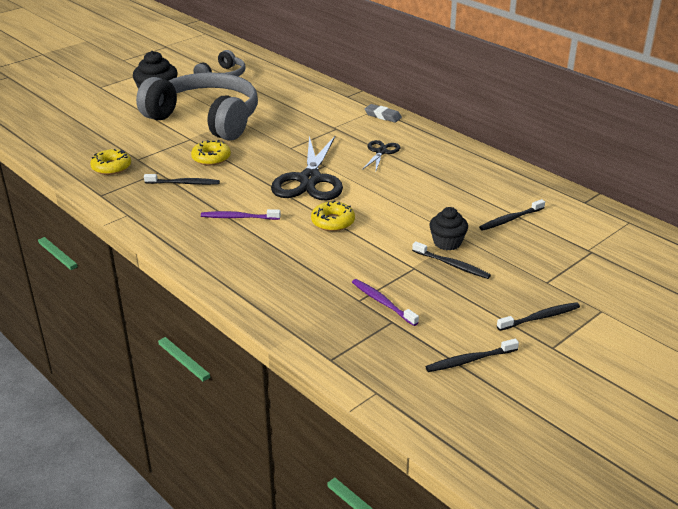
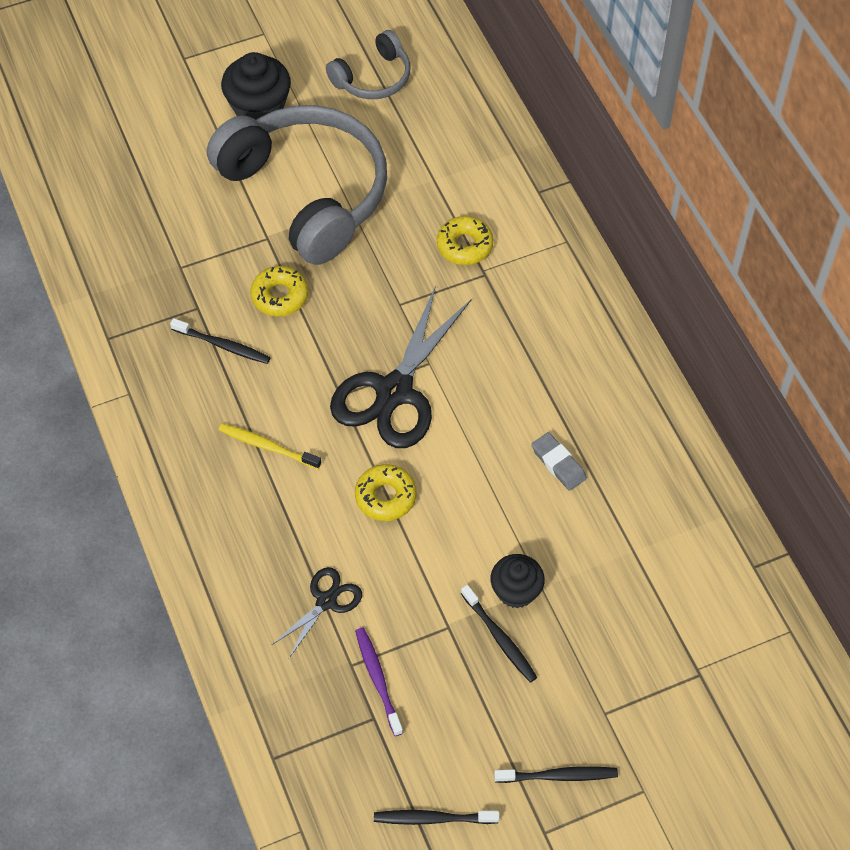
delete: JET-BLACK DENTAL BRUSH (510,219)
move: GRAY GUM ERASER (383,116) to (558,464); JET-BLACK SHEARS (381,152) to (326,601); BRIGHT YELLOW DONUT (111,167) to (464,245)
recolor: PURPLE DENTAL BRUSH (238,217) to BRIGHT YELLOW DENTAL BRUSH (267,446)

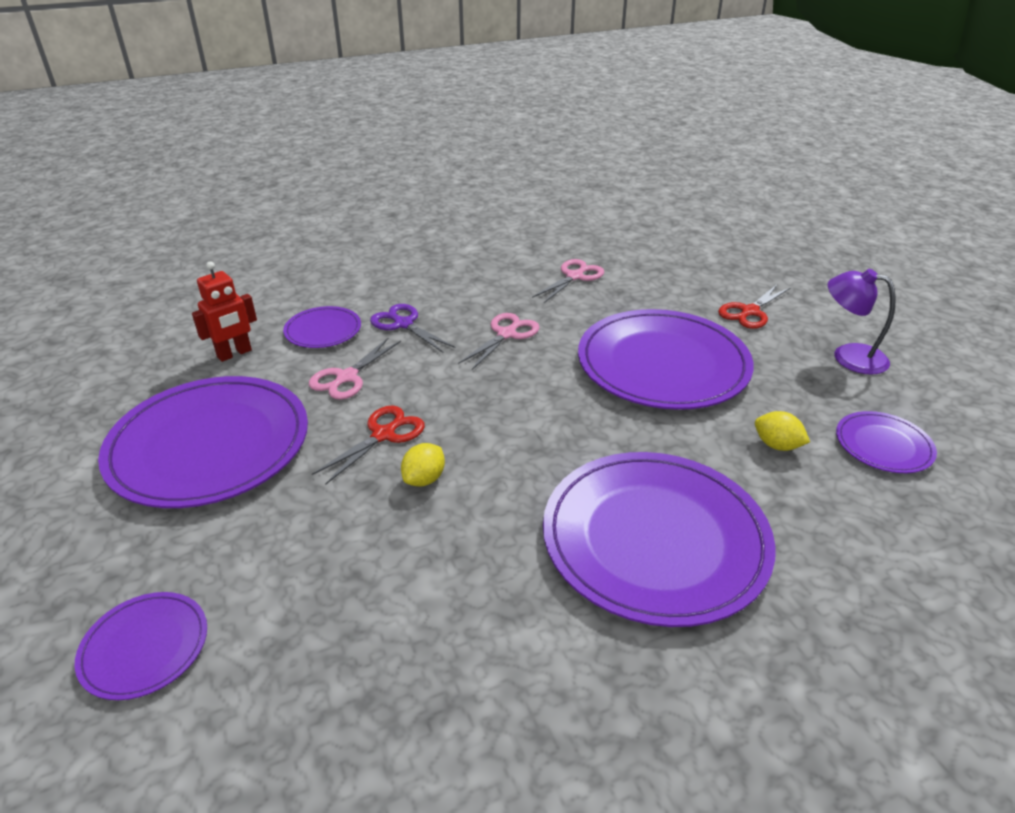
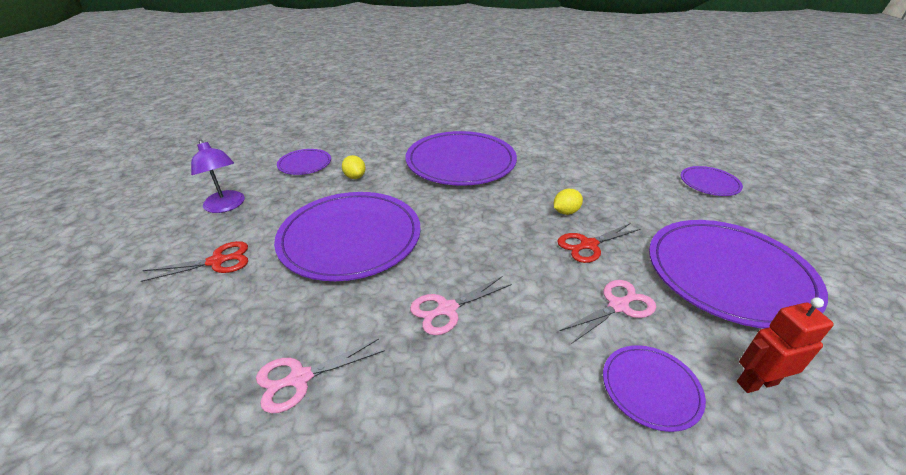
delete: PURPLE SHEARS (403,324)

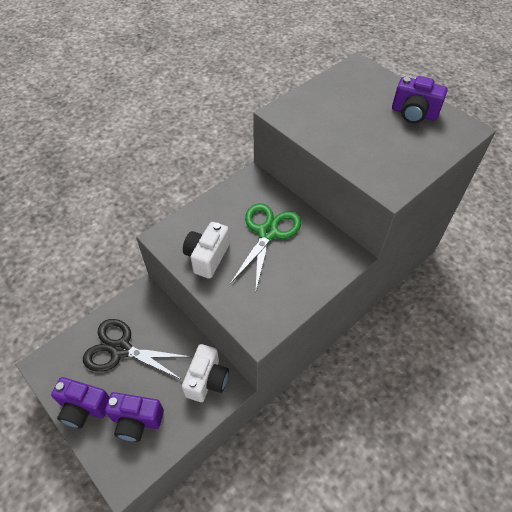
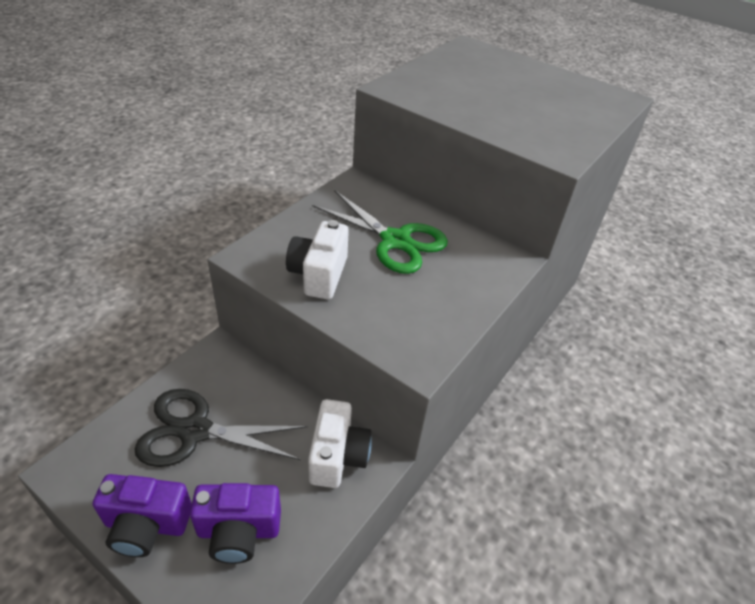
delete: PURPLE CAMERA (414,113)
rotate: LEAF-GREEN SHEARS (268,232) = (395,241) 120 degrees clockwise

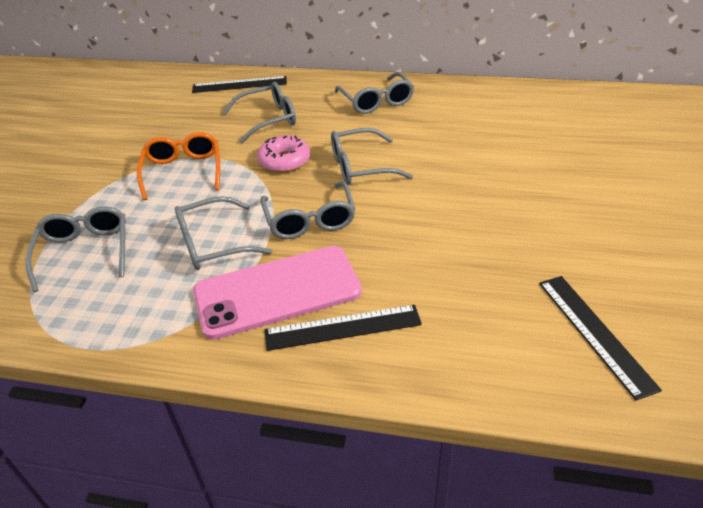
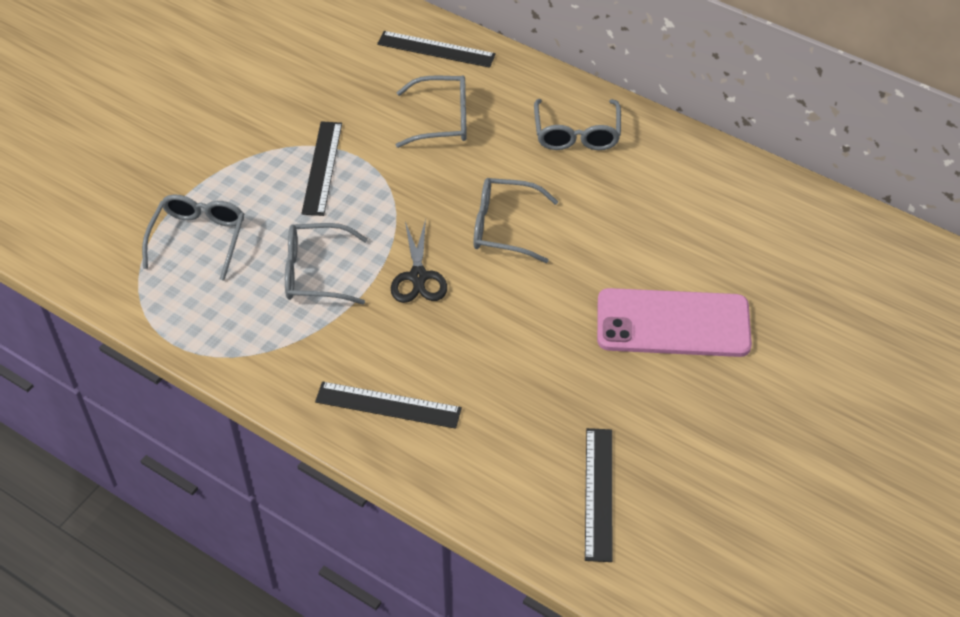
delete: ROSE-PINK DONUT (285,161)
move: ROSE-PINK SMARTPHONE (277,292) to (673,324)
replace: ORANGE-COLOURED EYEGLASSES (183,172) to JET-BLACK STRAIGHTEDGE (322,168); GRAY EYEGLASSES (309,219) to JET-BLACK SHEARS (418,277)

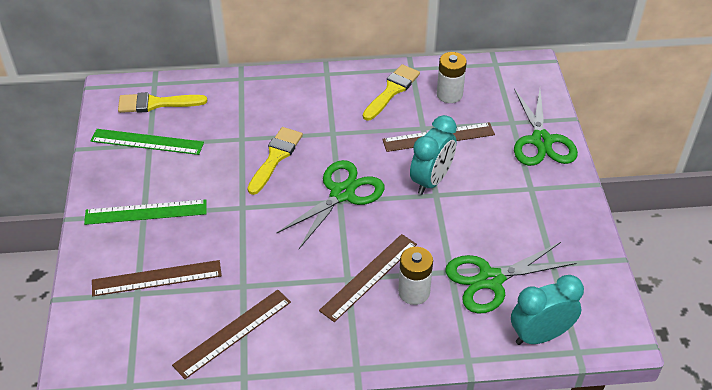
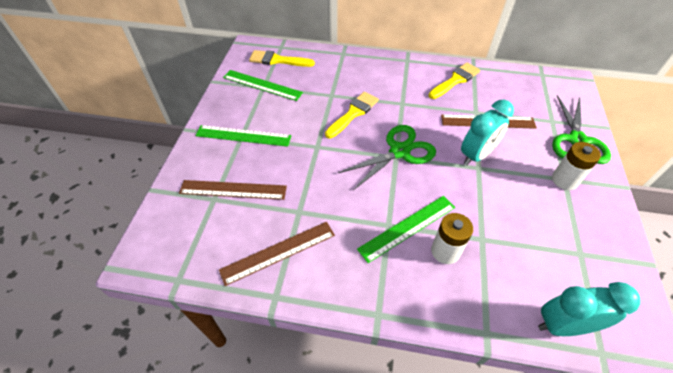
delete: LEAF-GREEN SHEARS (490,280)
move: WHITE BATTERY (449,94) to (564,180)
recolor: BROWN STRAIGHTEDGE (369,276) to LEAF-GREEN STRAIGHTEDGE (407,227)

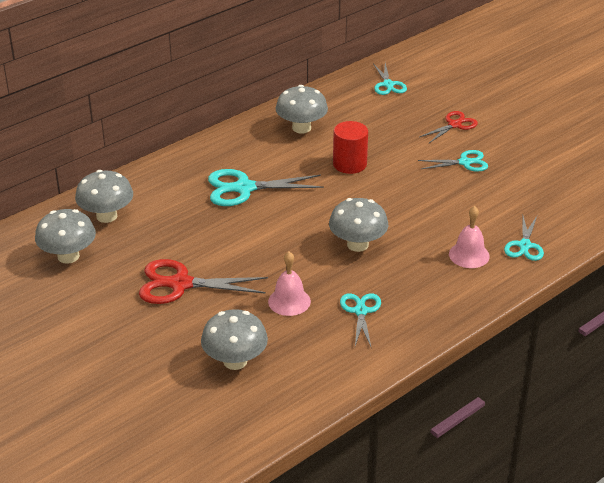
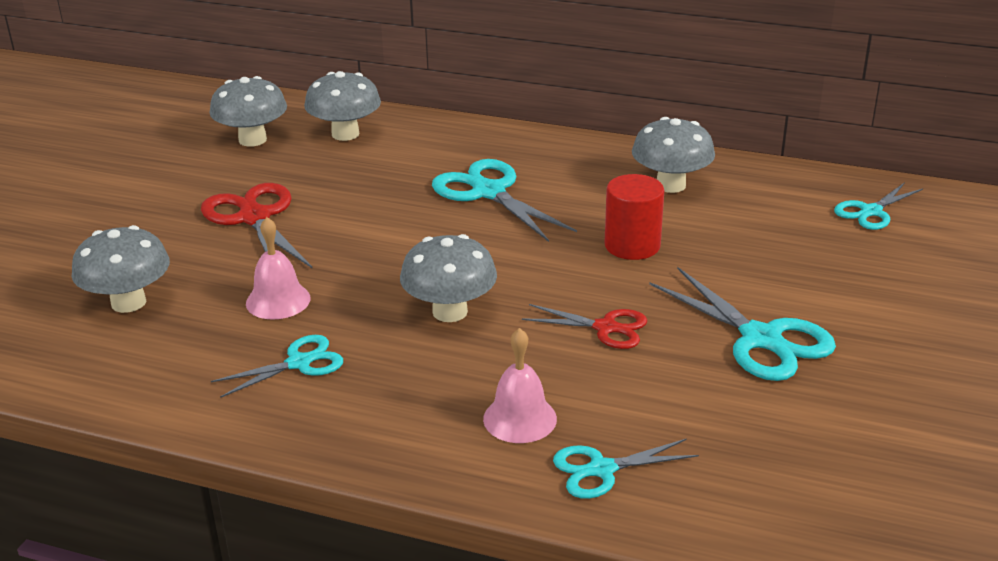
move: CRIMSON SHEARS (454,125) to (606,328)
resize: TURQUOISE SHEARS (465,162) = (761,339) x1.64

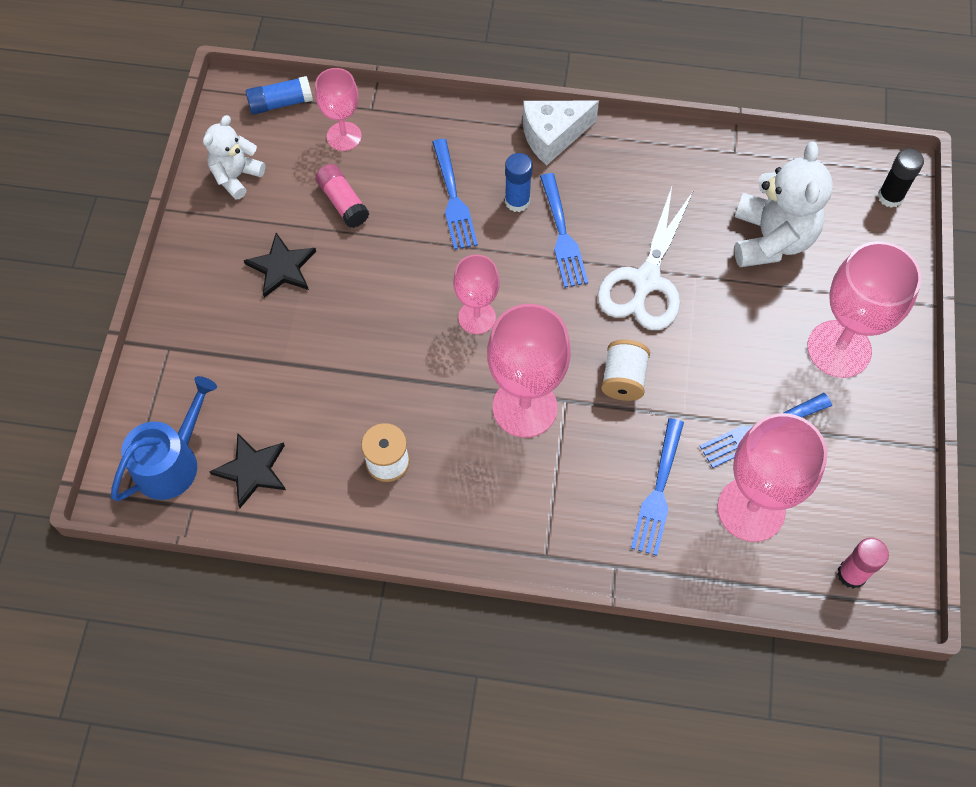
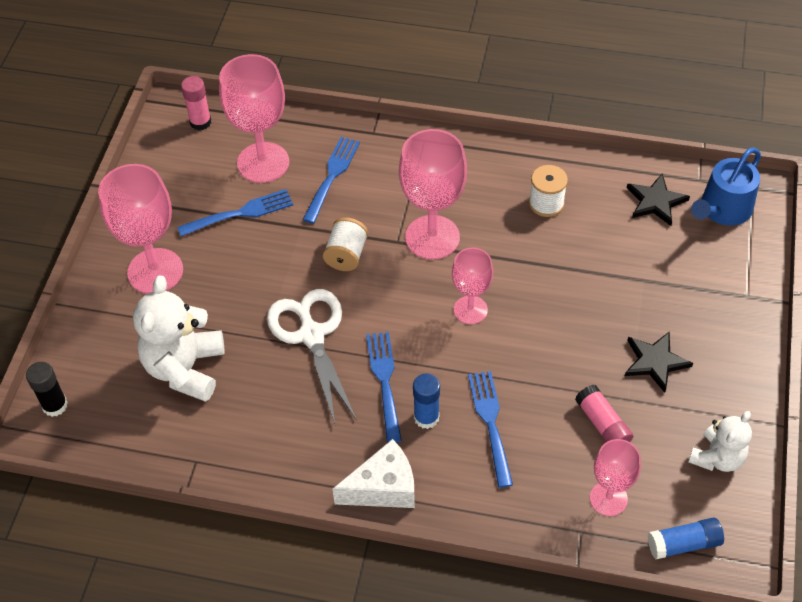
rotate: WHITE SHEARS (646,281) = (311,335) 45 degrees counterclockwise

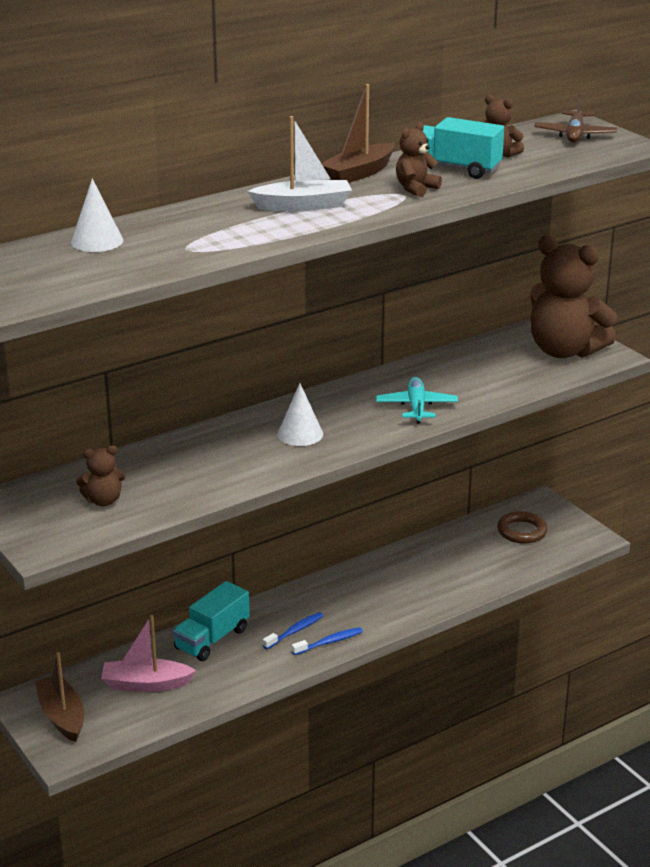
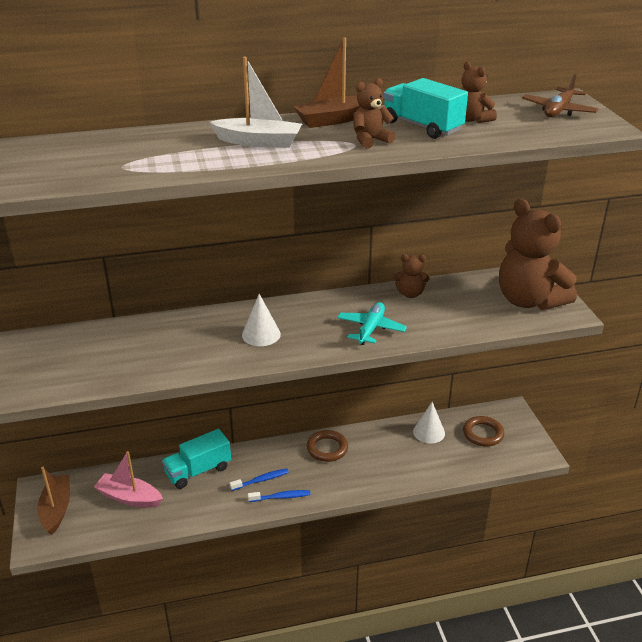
insert: BROWN HOOP (327,448)
move: WHITE CONE (97,241) to (429,432); BROWN TEDDY (103,501) to (410,294)

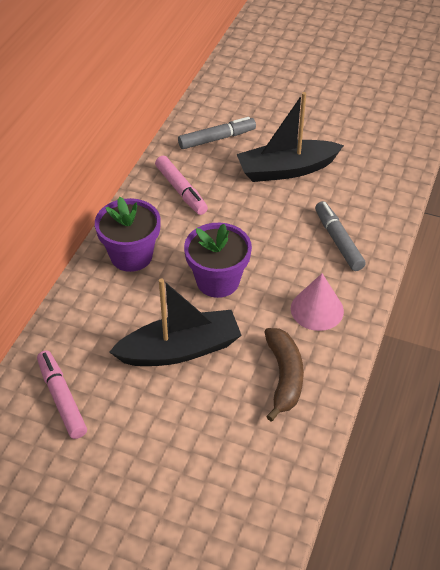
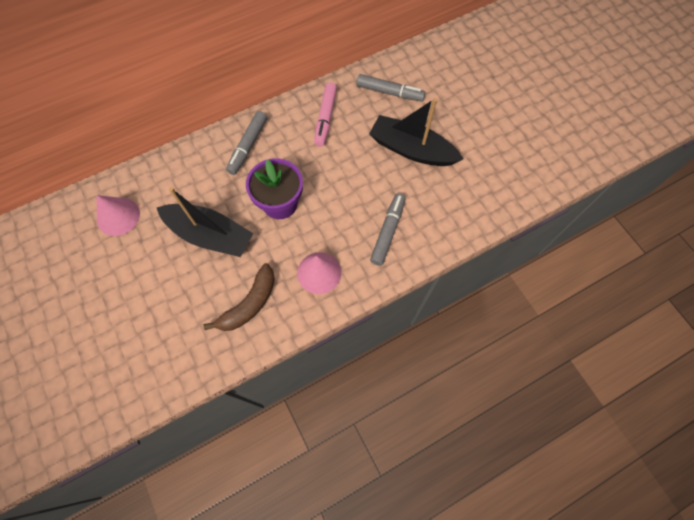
replace: PURPLE FLOWER POT (131,256) to GRAY FELT PEN (248,146); ROSE-PINK FELT PEN (62,398) to ROSE-PINK CONE (118,216)

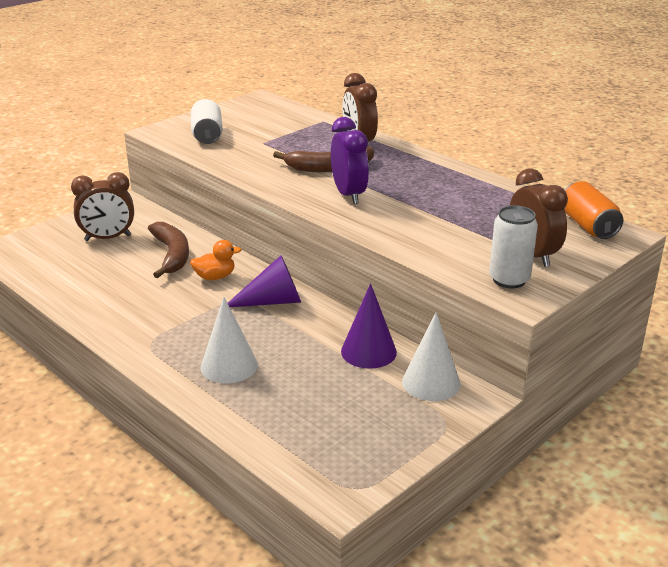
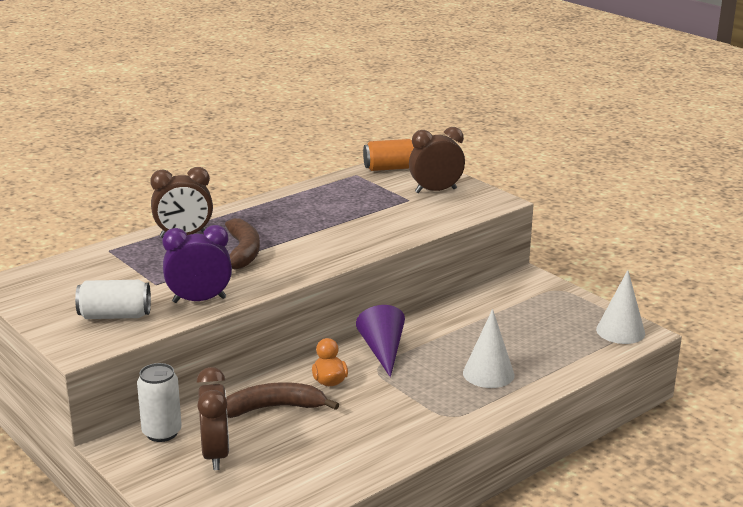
delete: PURPLE CONE (368,351)
move: PURPLE ALARM CLOCK (349,195) to (199,300); WHITE CAN (509,280) to (162,432); WHITE CONE (431,382) to (620,331)

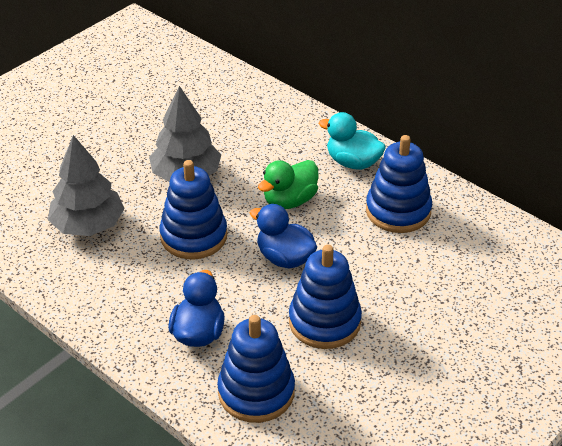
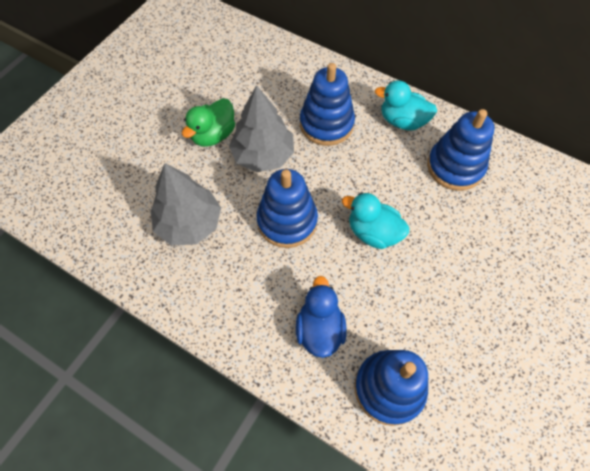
move: LEAF-GREEN DUCK (289,200) to (213,135); BLUE STACKING RINGS (324,322) to (326,124)
recolor: BLUE DUCK (285,258) to TURQUOISE DUCK (373,232)

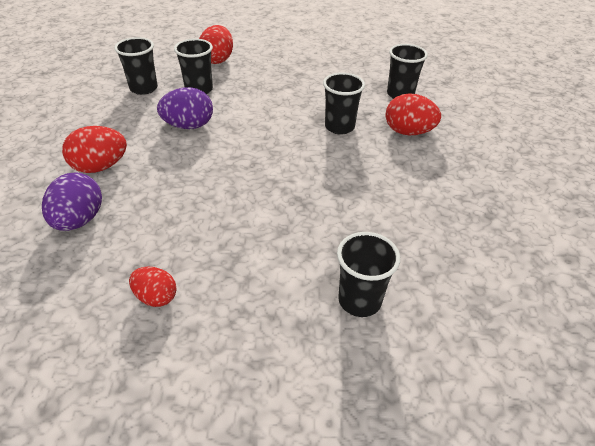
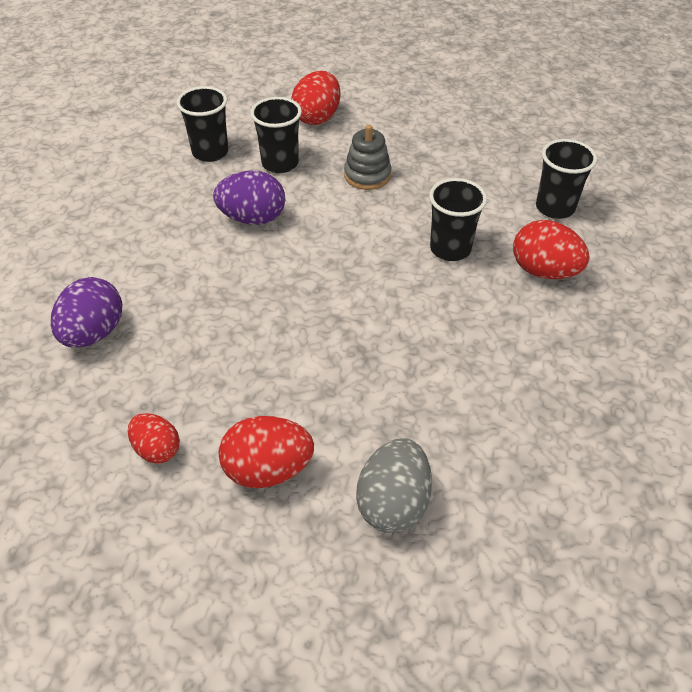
insert: GRAY STACKING RINGS (367,175)
move: CRIMSON TOY EGG (100,167) to (268,469)
replace: JET-BLACK BEAKER (359,300) to GRAY TOY EGG (393,503)

